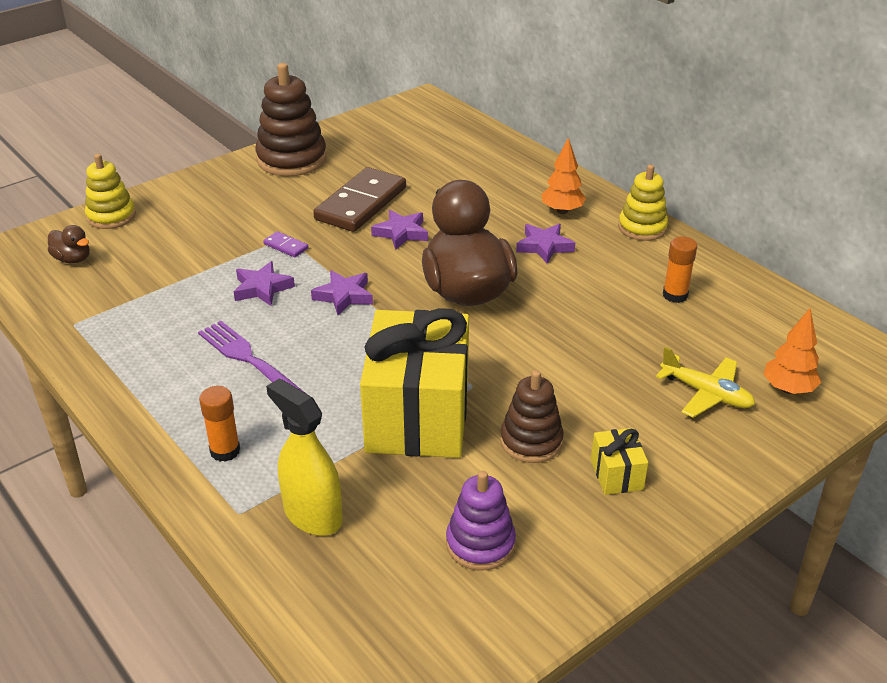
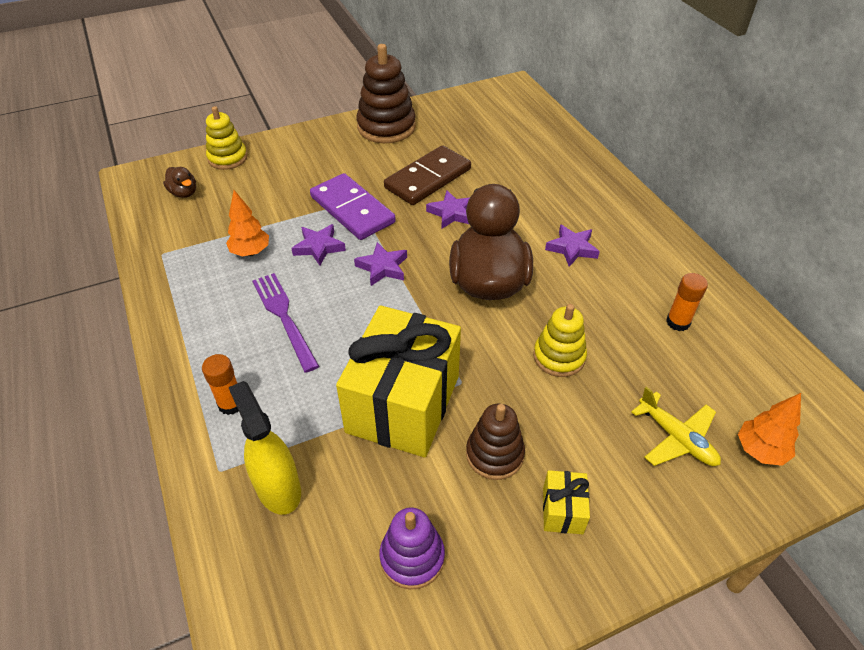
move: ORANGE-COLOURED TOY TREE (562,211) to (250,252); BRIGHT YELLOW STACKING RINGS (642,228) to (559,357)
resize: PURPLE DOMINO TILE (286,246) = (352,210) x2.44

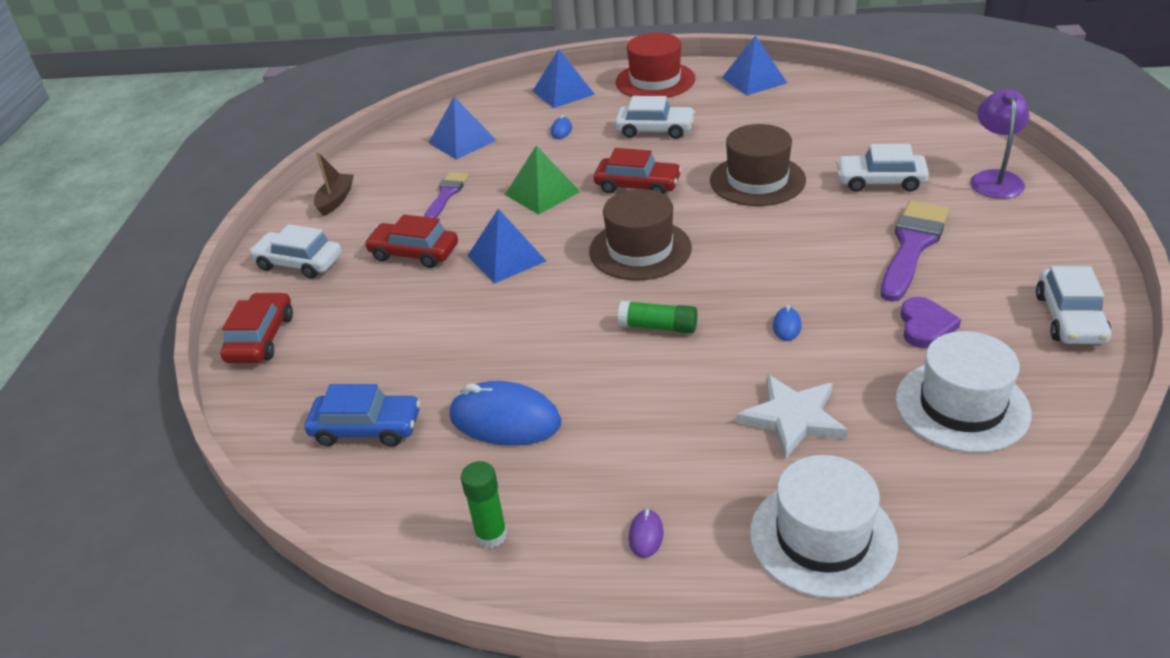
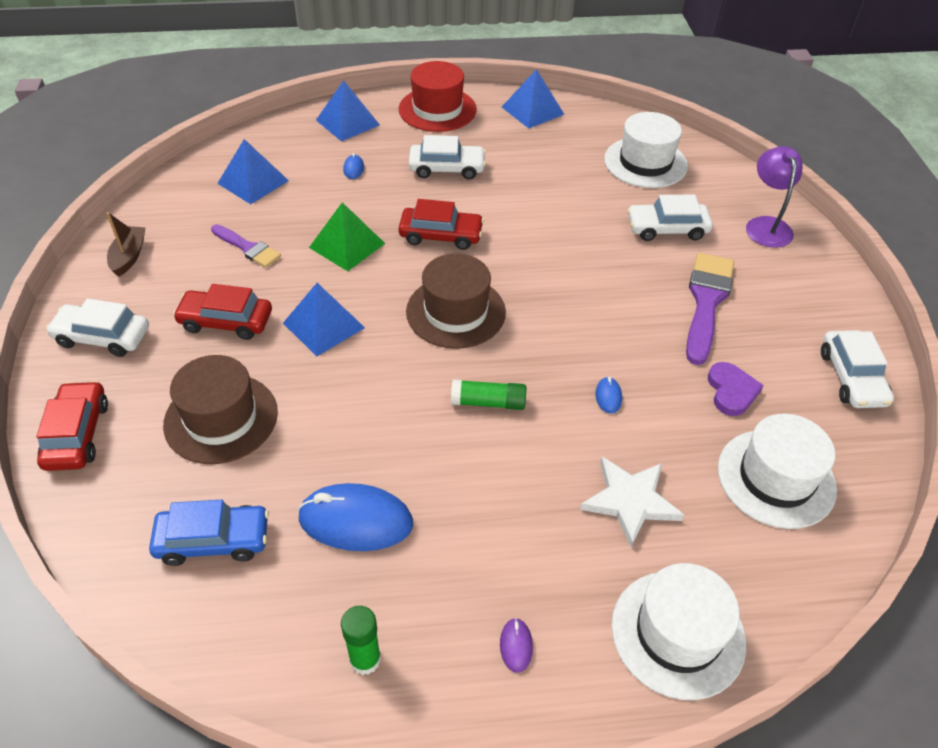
insert: WHITE TOP HAT (645,162)
move: BROWN TOP HAT (757,180) to (221,418)
rotate: PURPLE BRUSH (446,194) = (248,248) 120 degrees clockwise

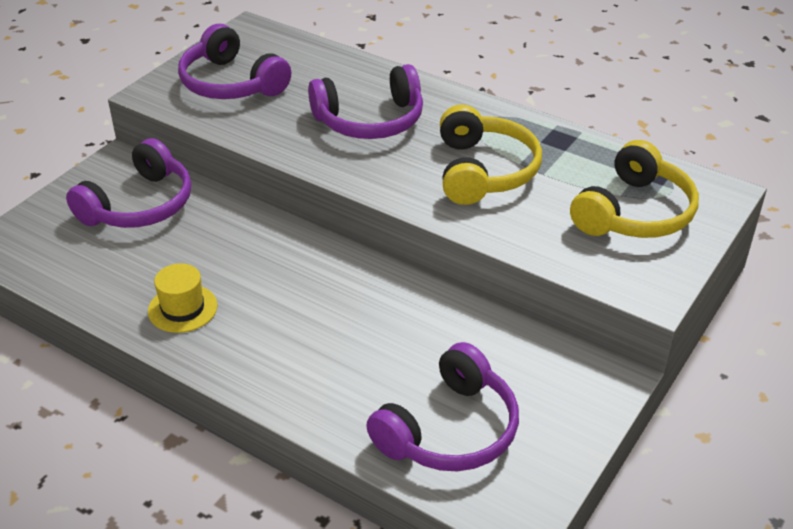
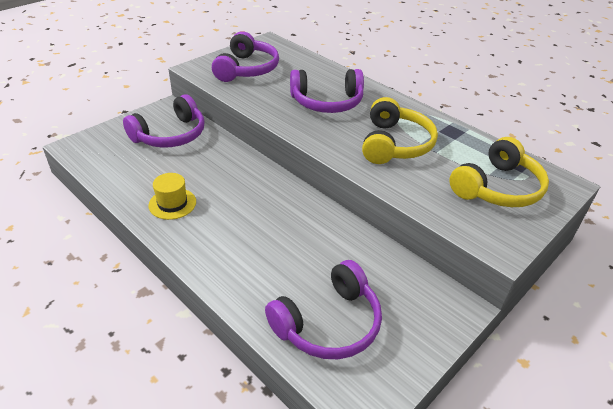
rotate: PURPLE HEADPHONES (231,83) = (246,69) 135 degrees counterclockwise

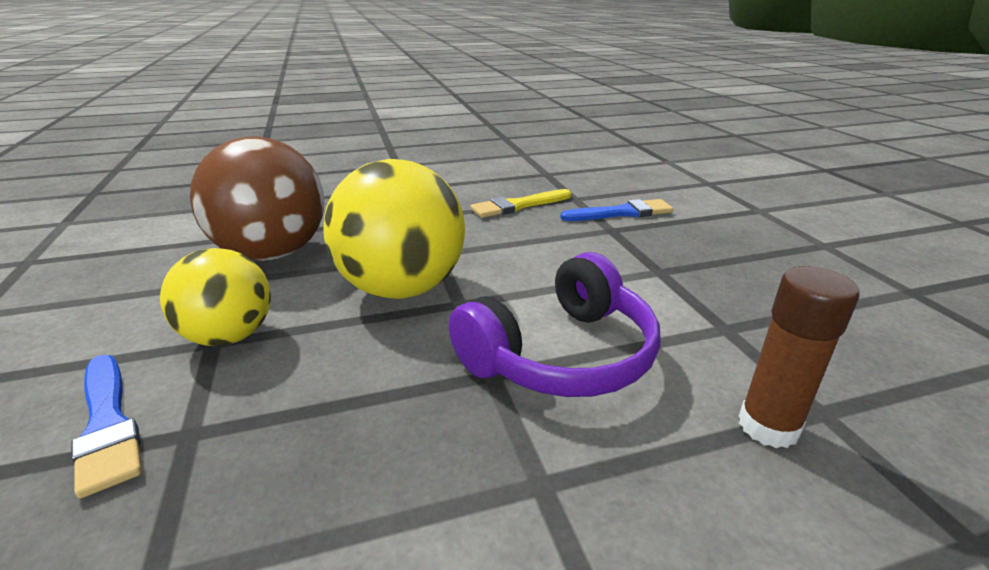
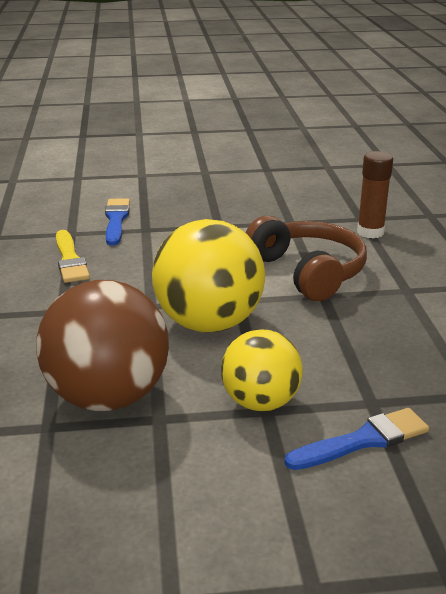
recolor: PURPLE HEADPHONES (561,354) to BROWN HEADPHONES (307,272)

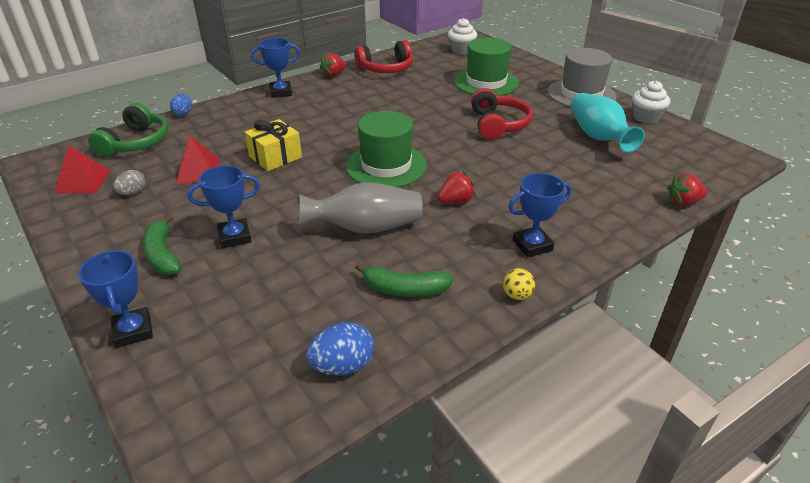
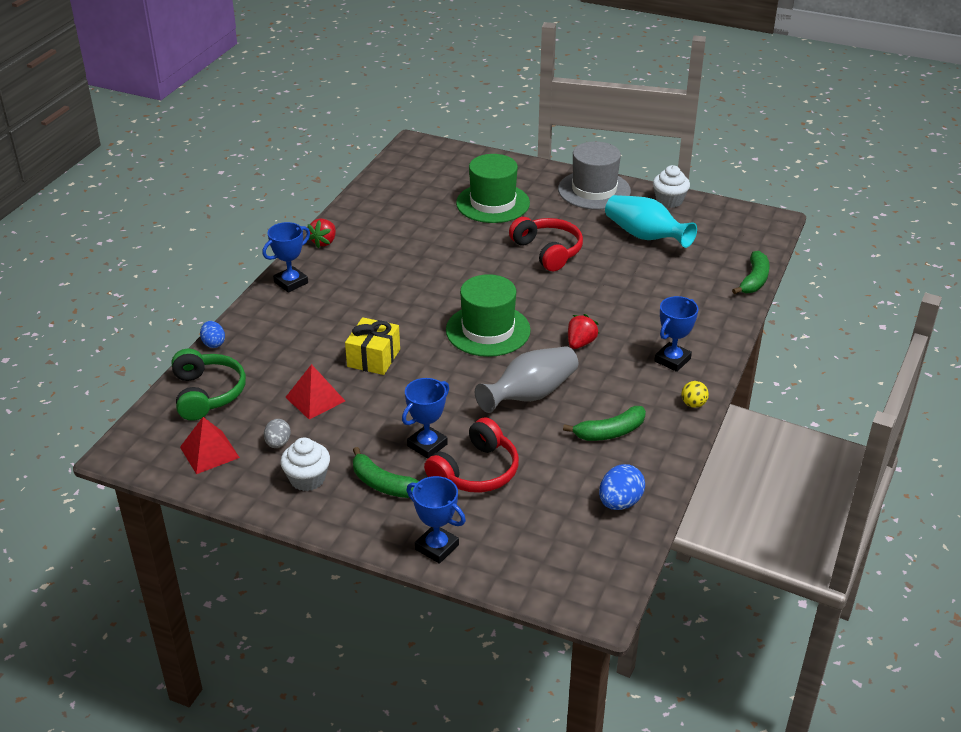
move: WHITE CUPCAKE (461,50) to (307,479); CRIMSON HEADPHONES (386,69) to (476,471)
replace: CRIMSON STRAWBERRY (683,202) to LEAF-GREEN TOY BANANA (754,280)

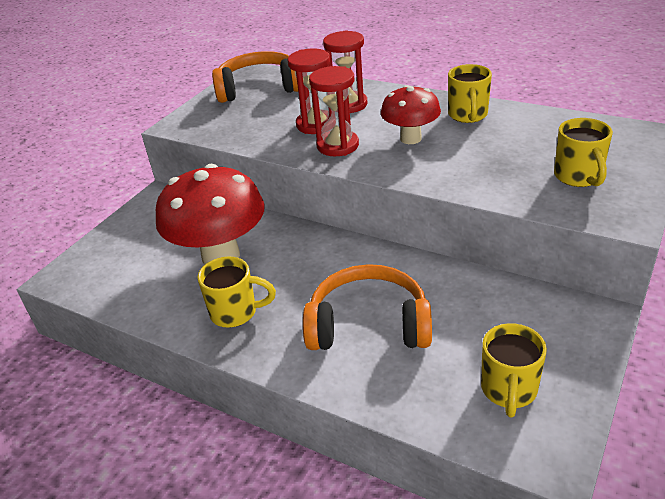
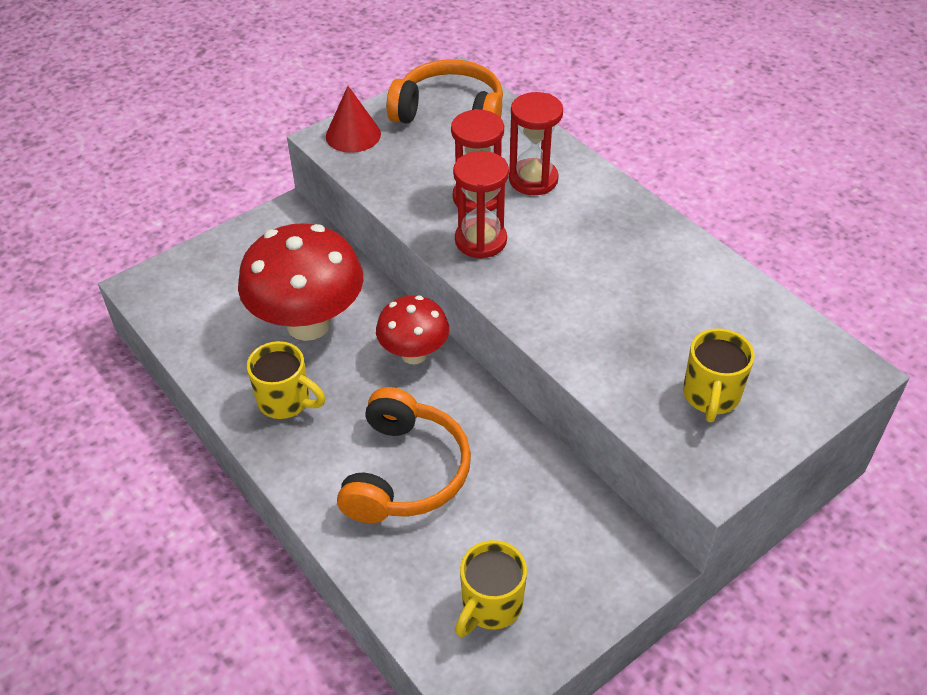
delete: BRIGHT YELLOW TEA MUG (468,115)
insert: CRIMSON CONE (353,135)
move: CRIMSON MUSHROOM (410,138) to (414,354)
rotate: ORANGE-COLOURED HEADPHONES (368,325) = (405,472) 75 degrees clockwise

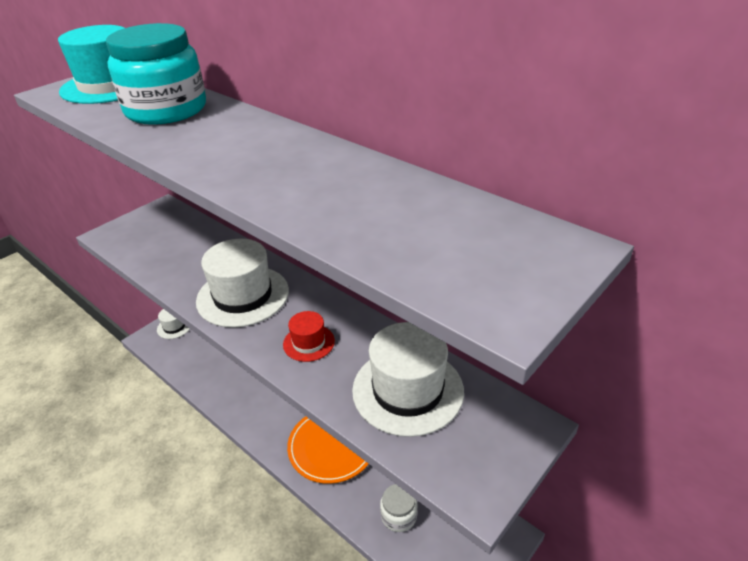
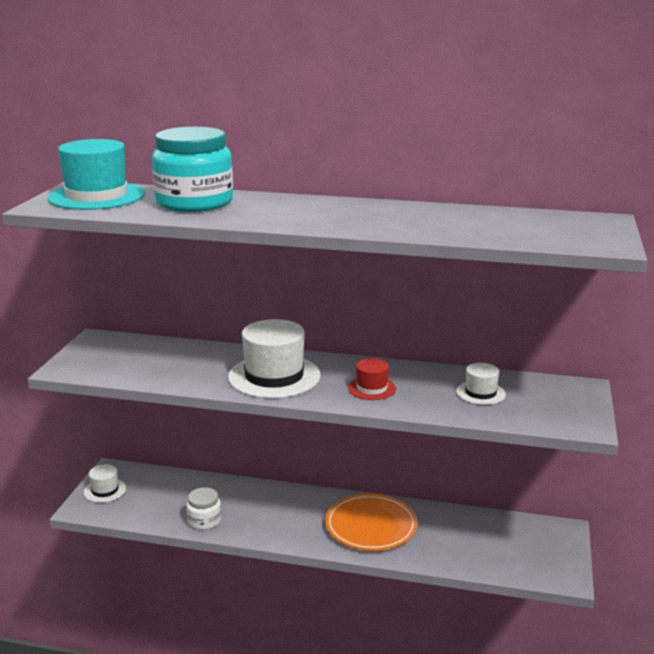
move: WHITE JAR (398,515) to (204,521)
resize: WHITE TOP HAT (407,390) = (480,393) x0.51

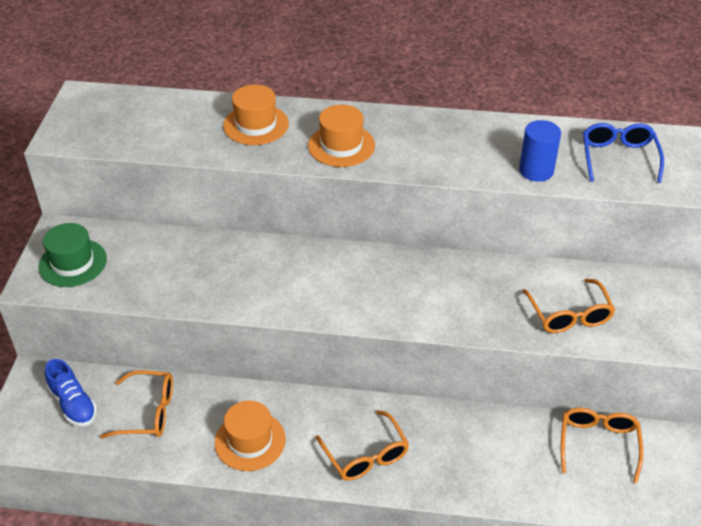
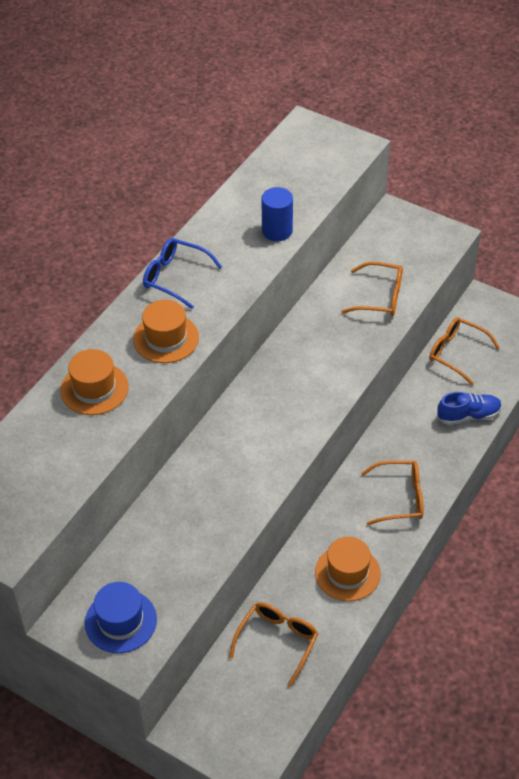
move: BLUE EYEGLASSES (618,157) to (175,277); BLUE LACE-UP SHOE (73,404) to (468,416)
recolor: LEAF-GREEN TOP HAT (73,263) to BLUE TOP HAT (120,621)

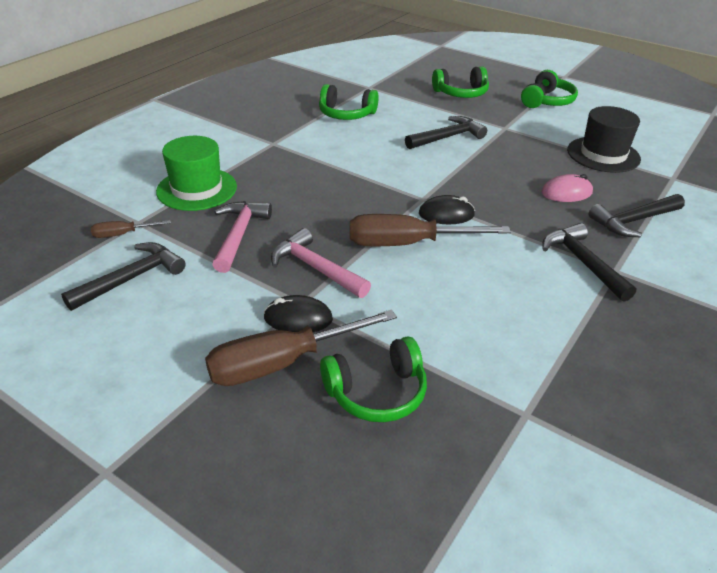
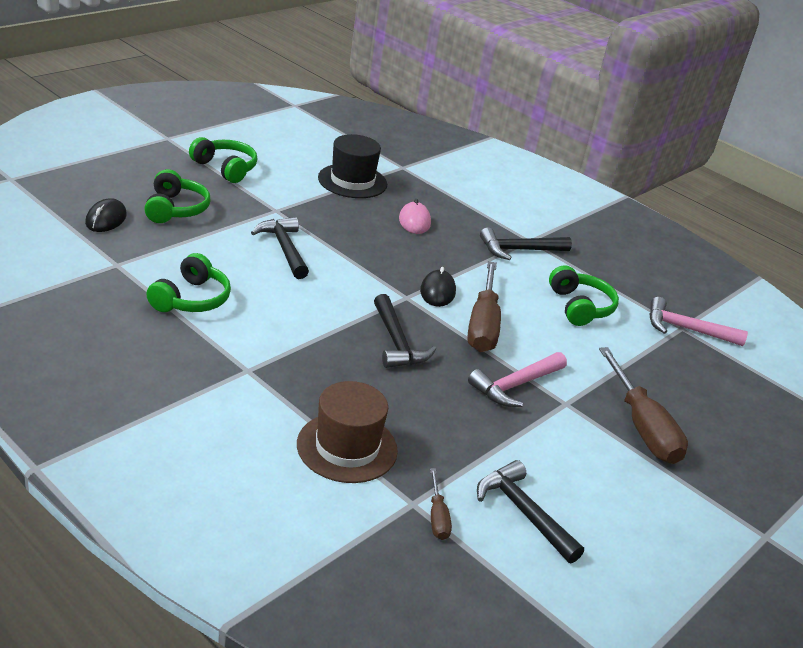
move: JET-BLACK CLAW HAMMER (633,221) to (396,342); ROSE-PINK CLAW HAMMER (239,235) to (686,329); JET-BLACK COMPUTER MOUSE (298,318) to (106,219); LEAF-GREEN HEADPHONES (377,392) to (580,307)
recolor: LEAF-GREEN TOP HAT (197,189) to BROWN TOP HAT (347,447)

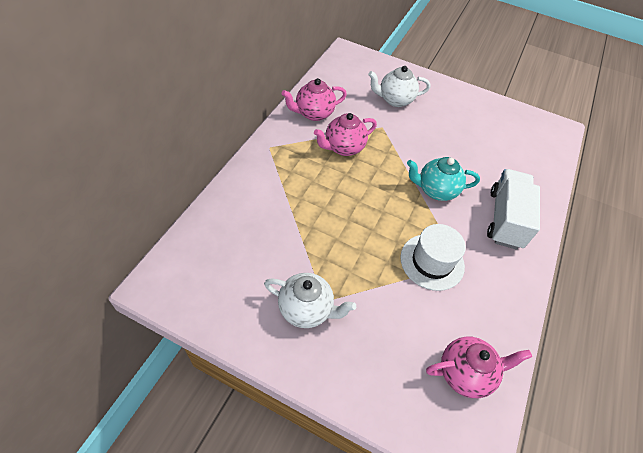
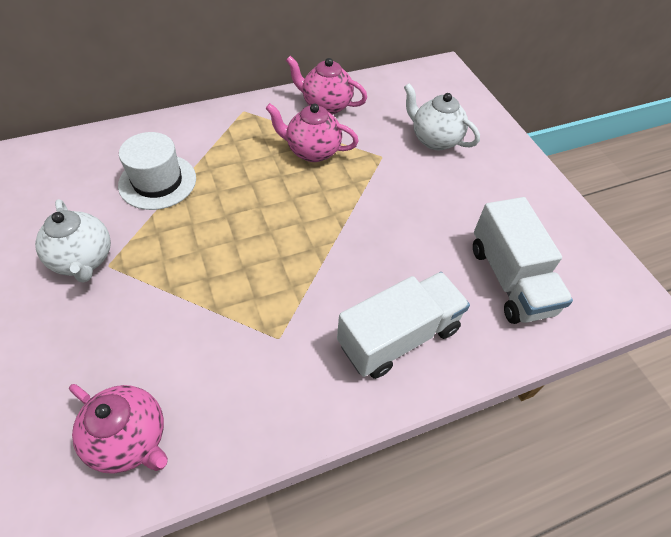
delete: TURQUOISE TEAPOT (436,190)
insert: WHITE TRUCK (510,279)
move: WHITE TOP HAT (432,261) to (157,181)

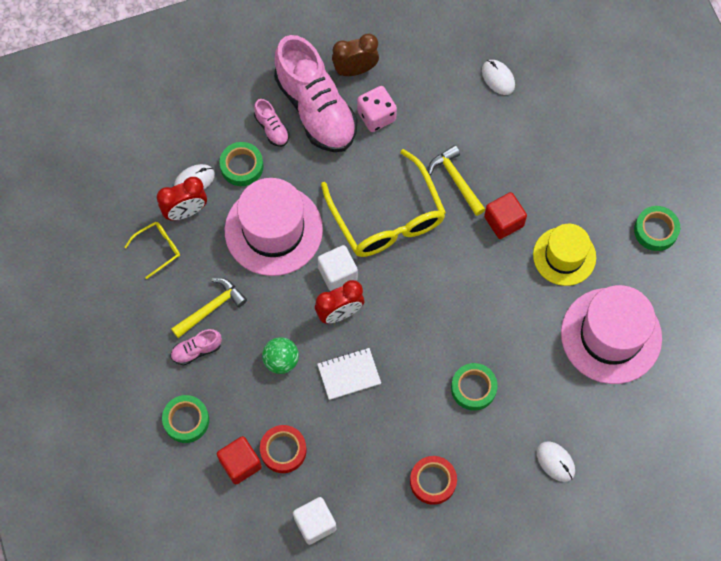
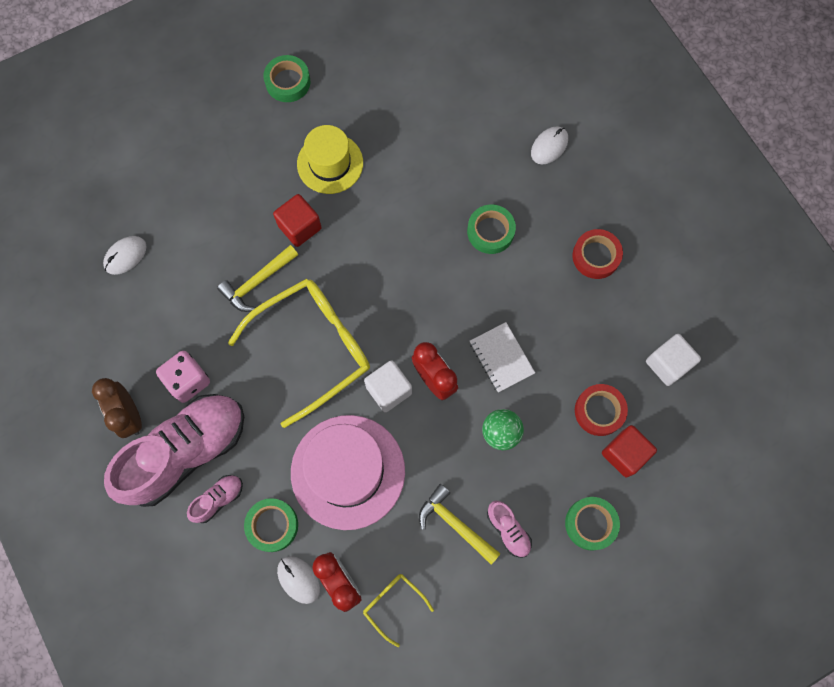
delete: ROSE-PINK TOP HAT (611,335)

